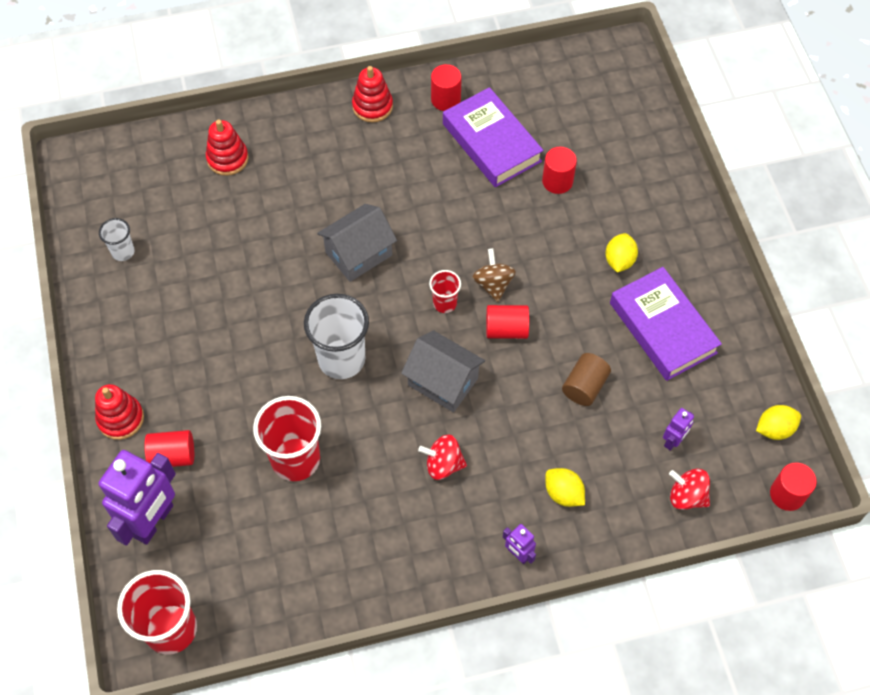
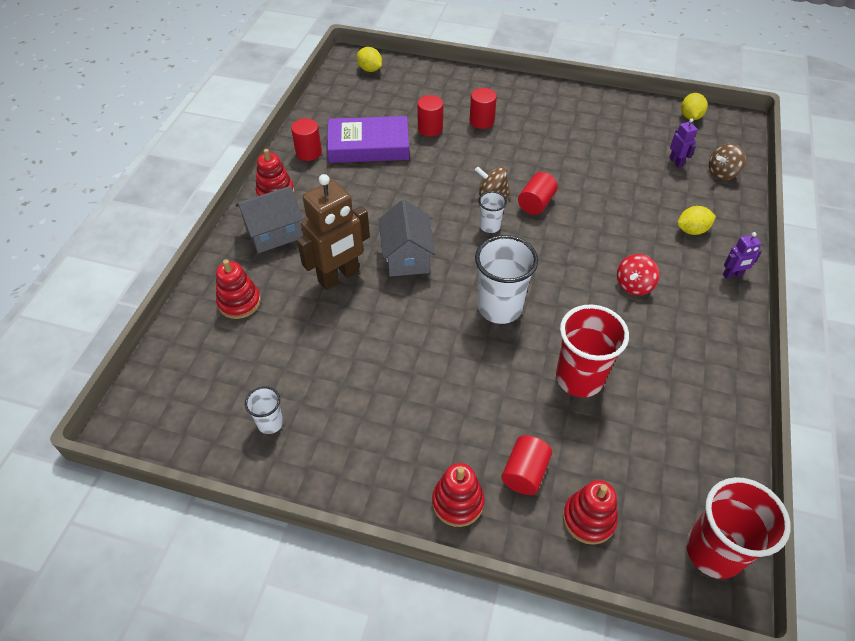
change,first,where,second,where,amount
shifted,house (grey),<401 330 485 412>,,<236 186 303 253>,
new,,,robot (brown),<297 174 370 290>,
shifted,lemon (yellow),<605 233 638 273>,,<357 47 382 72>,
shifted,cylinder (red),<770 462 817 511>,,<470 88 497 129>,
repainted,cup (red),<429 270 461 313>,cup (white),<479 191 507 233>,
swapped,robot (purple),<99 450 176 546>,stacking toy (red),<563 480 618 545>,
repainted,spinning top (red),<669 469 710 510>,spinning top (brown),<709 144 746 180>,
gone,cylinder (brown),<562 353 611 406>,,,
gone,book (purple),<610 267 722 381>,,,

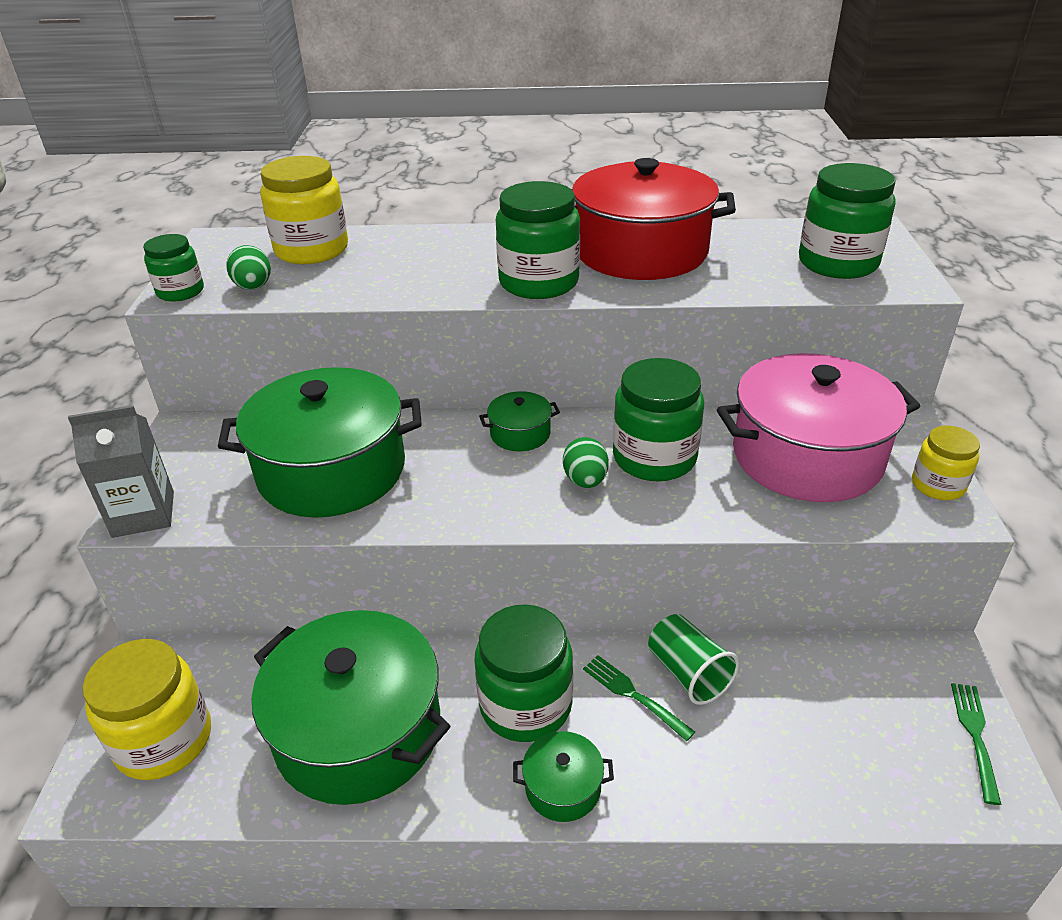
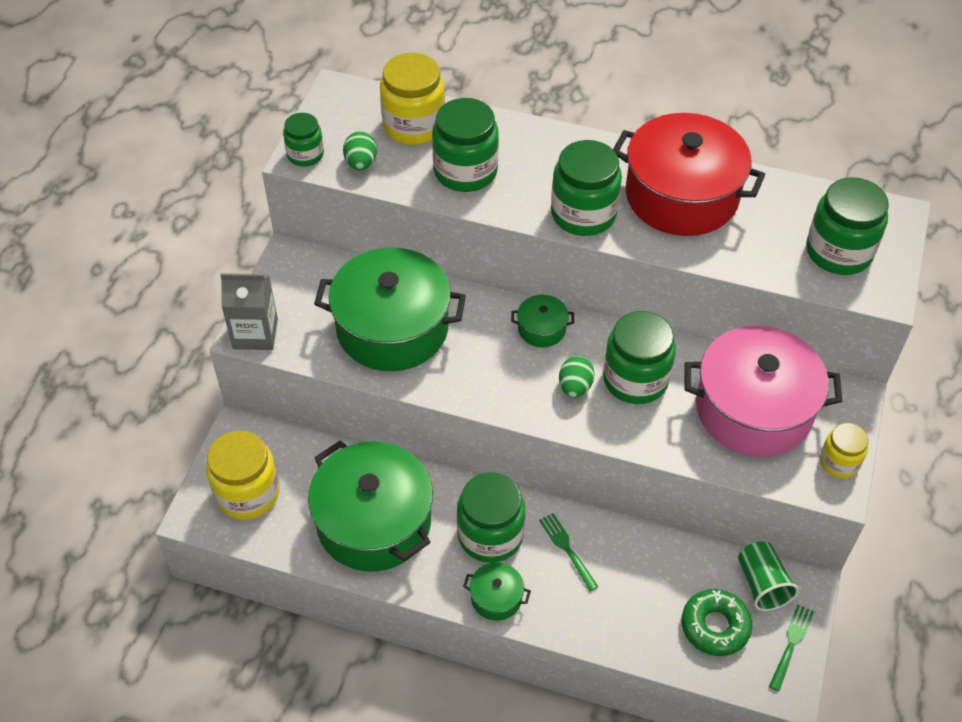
change,first,where,second,where,amount
new,,,jar (green),<432 98 499 192>,
new,,,donut (green),<681 589 752 656>,
shifted,cup (green),<648 614 739 705>,,<738 541 799 611>,

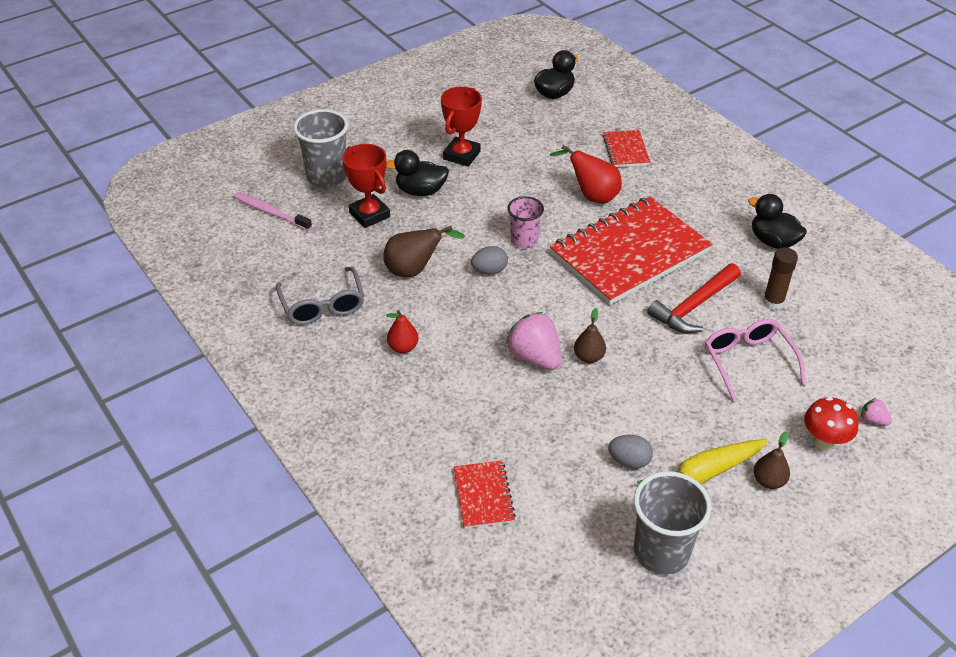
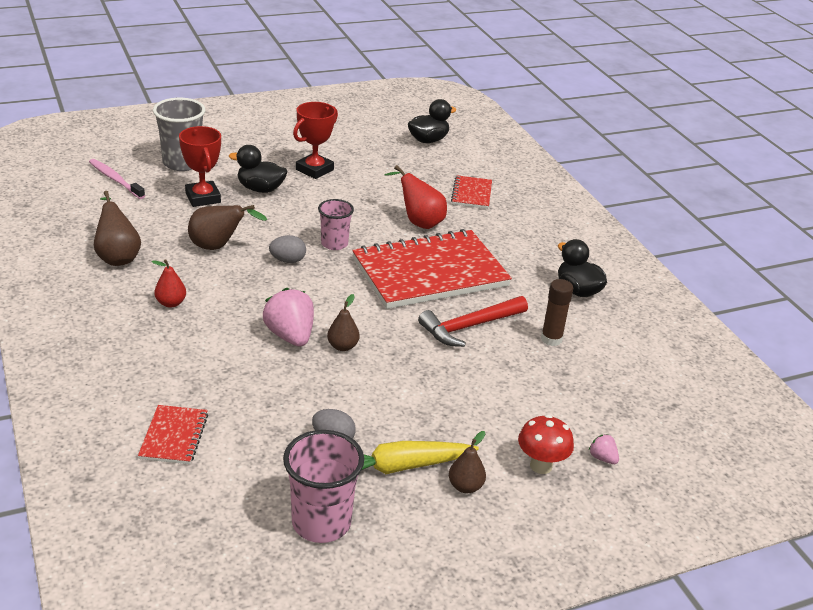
change,first,where,second,where,amount
swapped,glasses (grey),<276 267 364 325>,pear (brown),<94 191 141 266>,
repainted,cup (grey),<634 471 712 575>,cup (pink),<283 430 364 543>,
gone,glasses (pink),<705 319 806 403>,,,

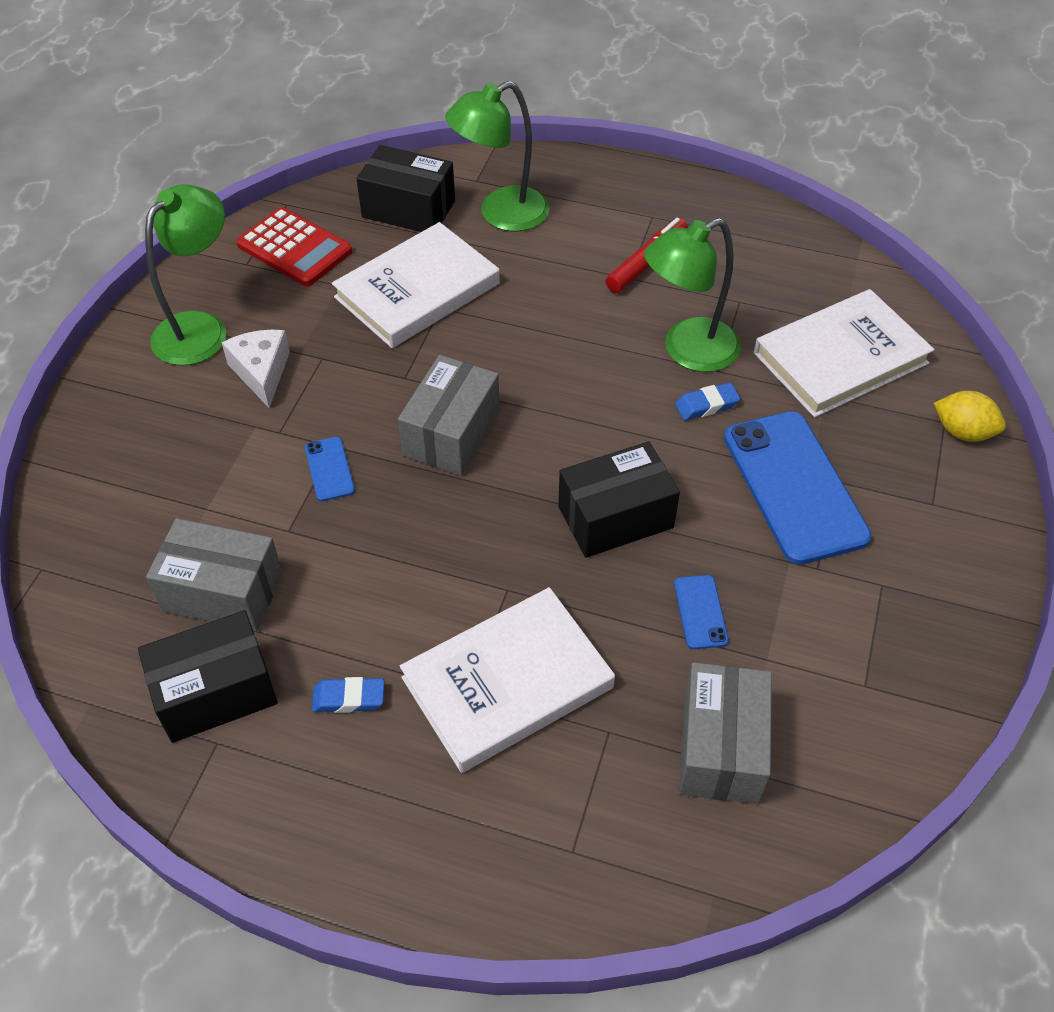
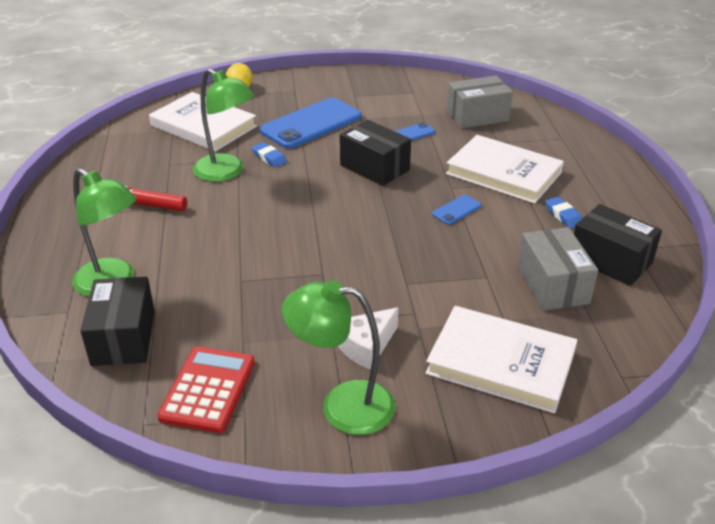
change,first,where,second,where,amount
shifted,book (white),<332 222 500 348>,,<425 306 577 413>,
shifted,phone (blue),<305 437 355 501>,,<432 195 482 224>,
gone,box (grey),<398 355 500 476>,,,

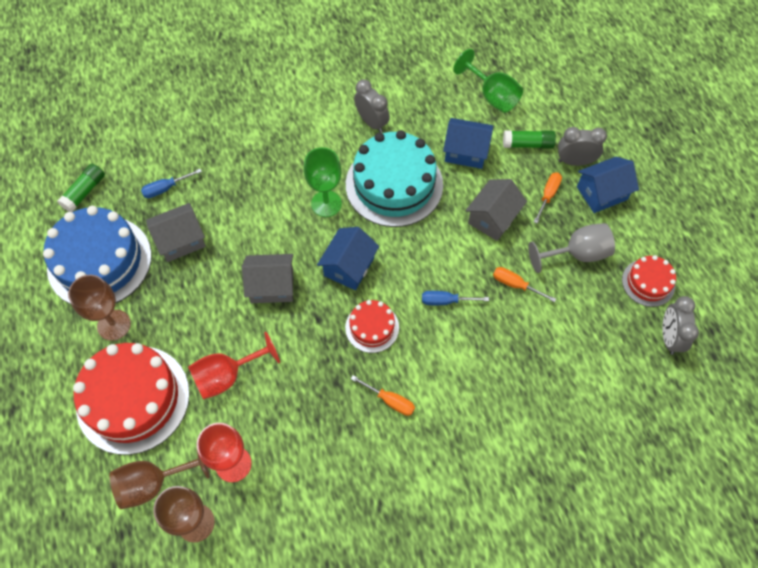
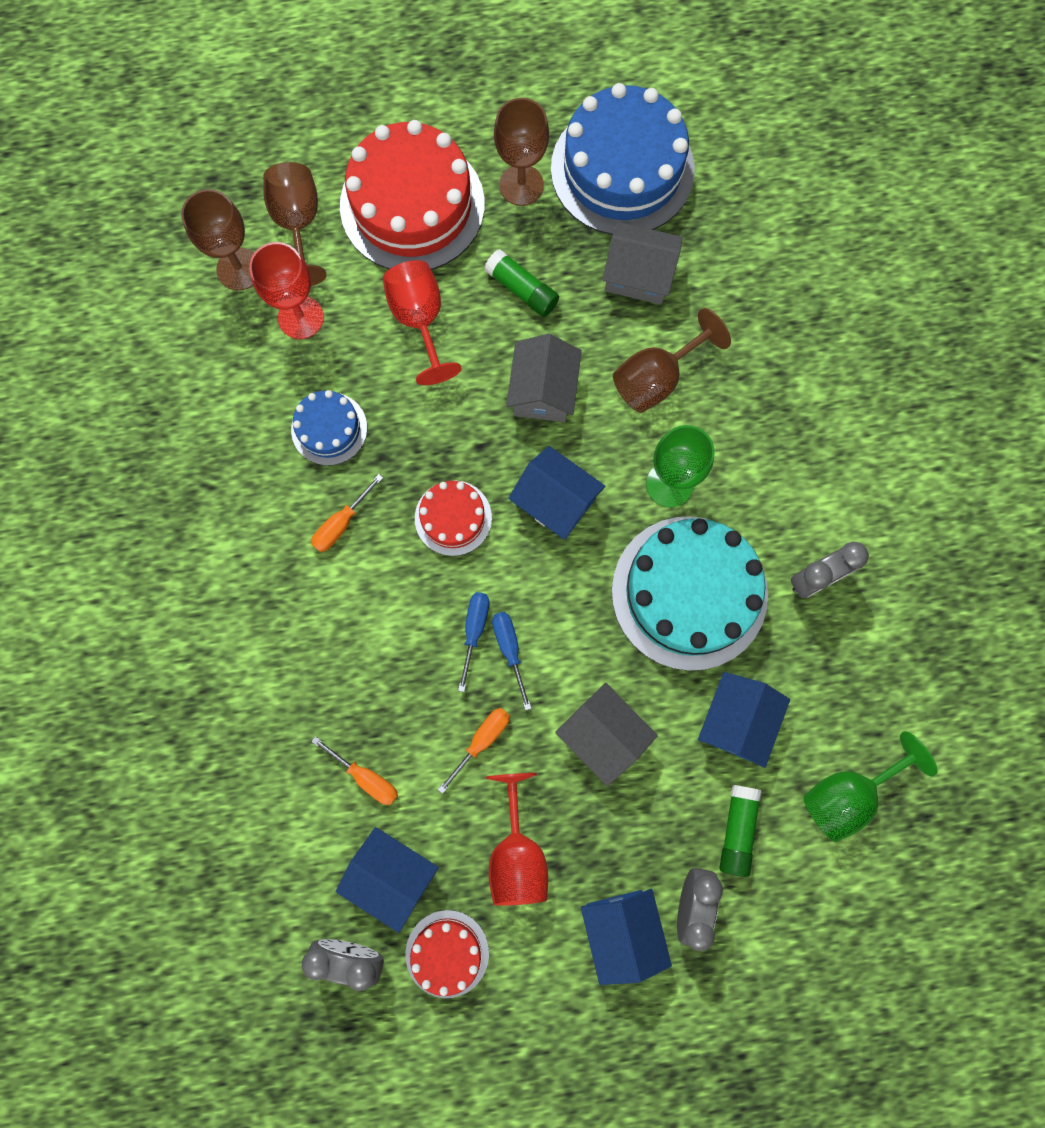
change,first,where,second,where,amount
new,,,cake (blue),<291 390 367 466>,
shifted,screwdriver (orange),<534 172 562 223>,,<311 736 398 805>,
new,,,house (blue),<336 827 439 933>,
shifted,glue stick (green),<57 164 105 212>,,<484 249 559 317>,
repainted,goblet (grey),<528 223 615 273>,goblet (red),<486 773 548 906>,
shifted,screwdriver (blue),<141 169 202 198>,,<492 612 532 710>,
rotated,house (grey),<146 203 206 262>,,<602 222 683 304>,60 degrees counterclockwise
new,,,goblet (brown),<613 308 731 413>,

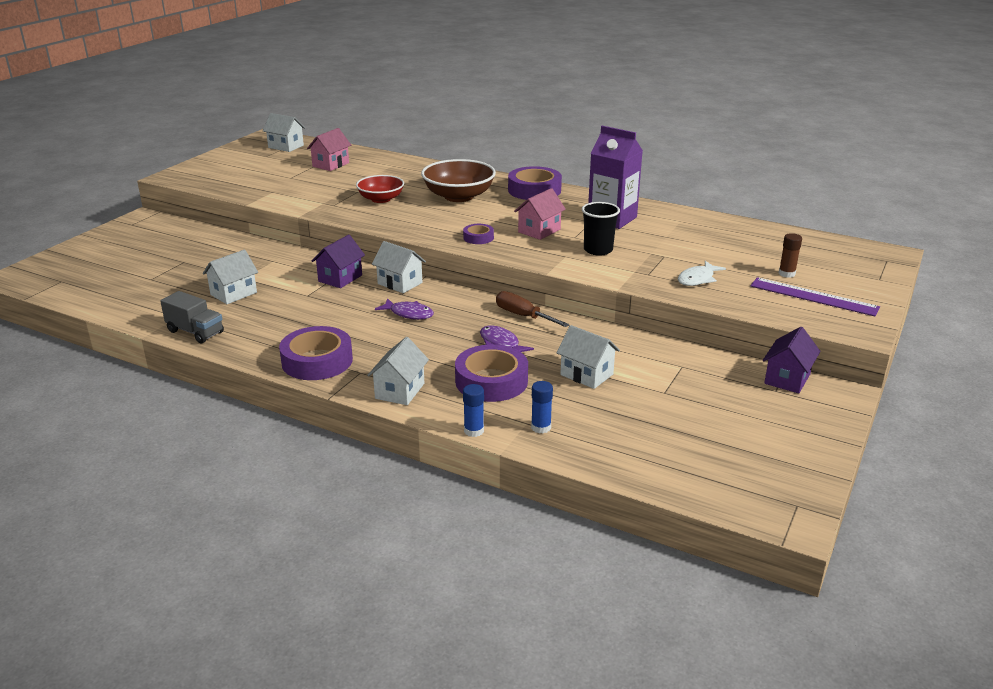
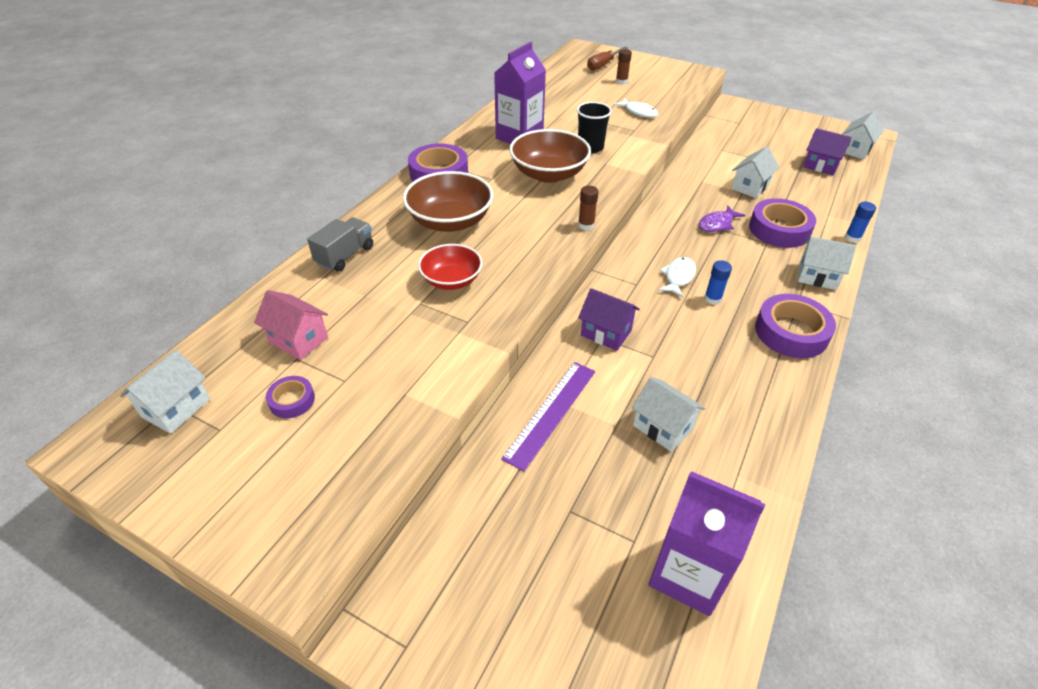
change,first,where,second,where,amount
shifted,tape (purple),<463 224 494 244>,,<266 376 315 418>,
shifted,truck (grey),<160 291 224 343>,,<307 217 373 272>,
shifted,ruler (purple),<750 277 880 316>,,<501 362 595 471>,
swapped,house (pink),<514 188 566 240>,bowl (brown),<509 129 591 183>,
new,,,glue stick (brown),<578 186 599 230>,
shifted,screwdriver (brown),<496 291 570 327>,,<587 47 628 70>,
new,,,carton (purple),<649 472 765 616>,
repainted,fish (purple),<375 298 434 320>,fish (white),<658 257 696 298>,
shifted,glue stick (blue),<531 381 553 434>,,<704 260 732 305>,
shifted,house (purple),<763 327 821 393>,,<803 128 852 175>,
shifted,house (white),<372 241 426 293>,,<842 112 884 159>,

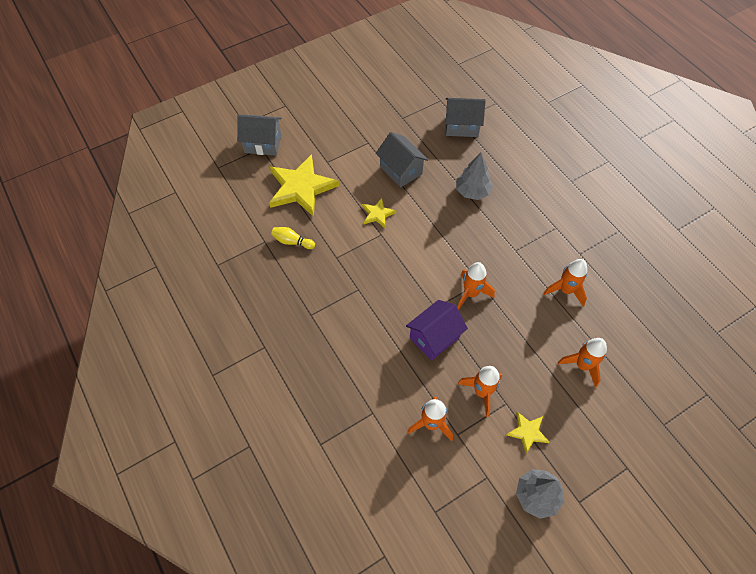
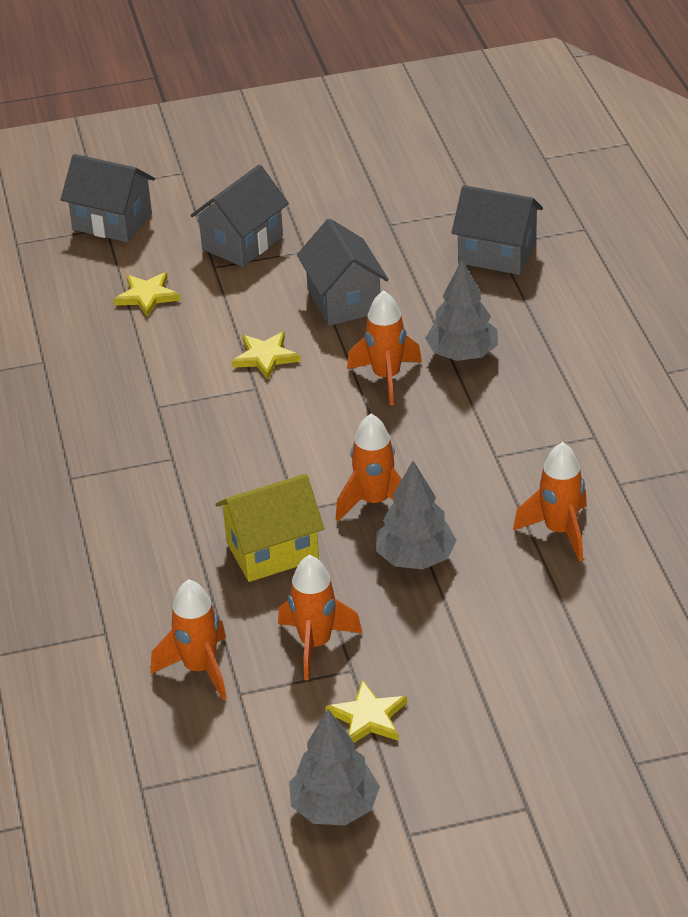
change,first,where,second,where,amount
scaled,star (yellow),<269 154 339 217>,,<114 272 180 318>,x0.48
new,,,house (grey),<190 164 289 267>,
repainted,house (purple),<406 300 468 361>,house (yellow),<215 474 324 582>,
shifted,rocket (orange),<558 338 607 388>,,<347 290 422 405>,
new,,,tree (grey),<376 461 457 569>,
gone,bowling pin (yellow),<271 227 315 249>,,,

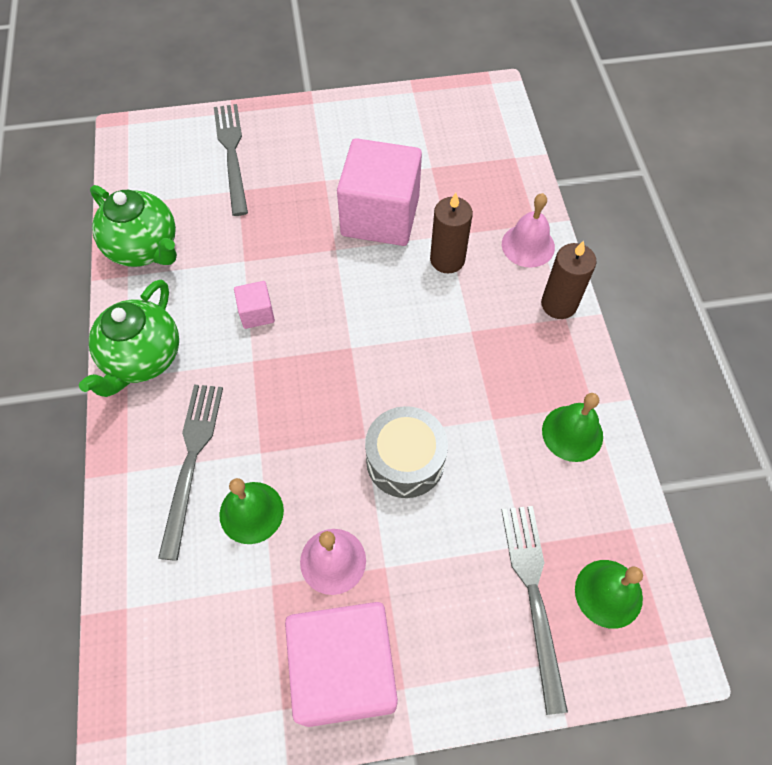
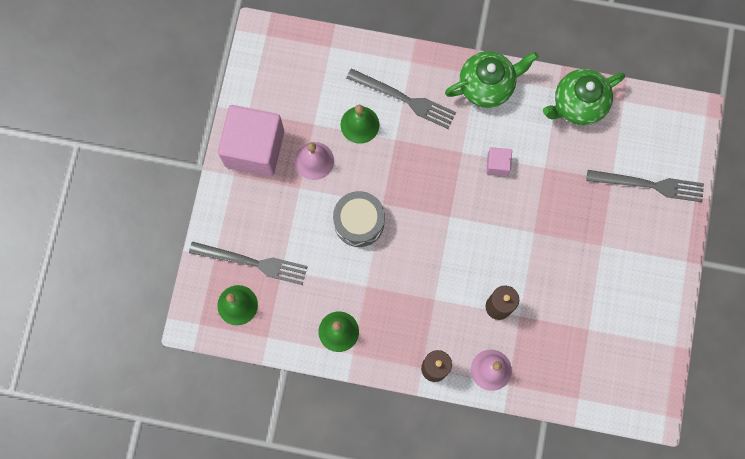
change,first,where,second,where,amount
rotated,teapot (green),<79 280 179 397>,,<445 51 538 108>,120 degrees clockwise
gone,cube (pink),<337 138 422 246>,,,

